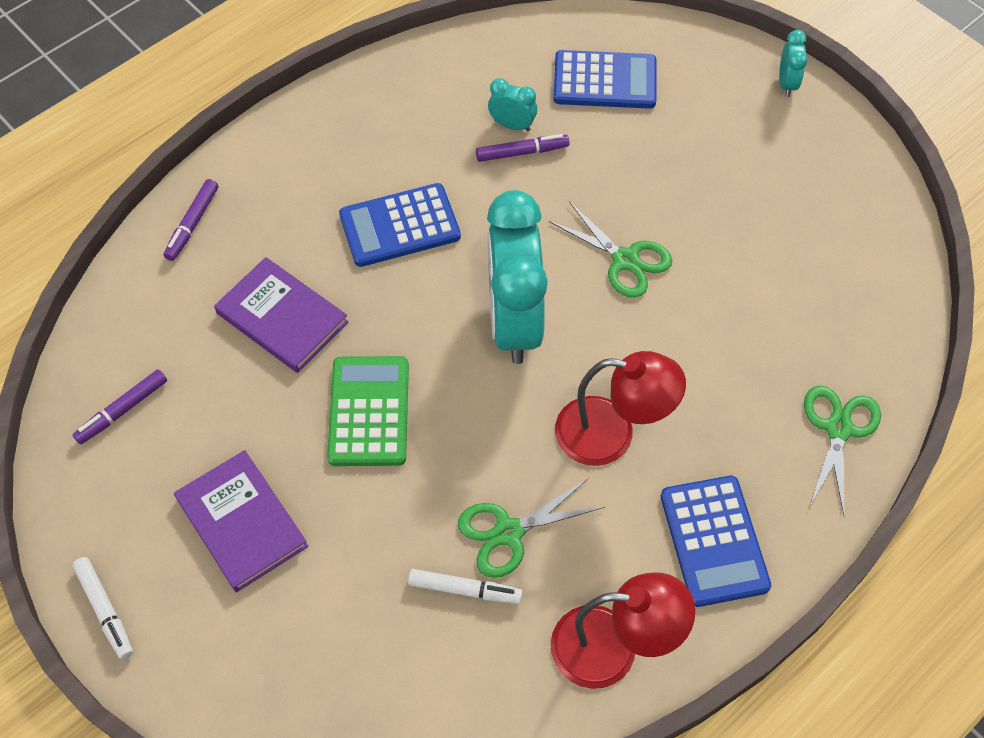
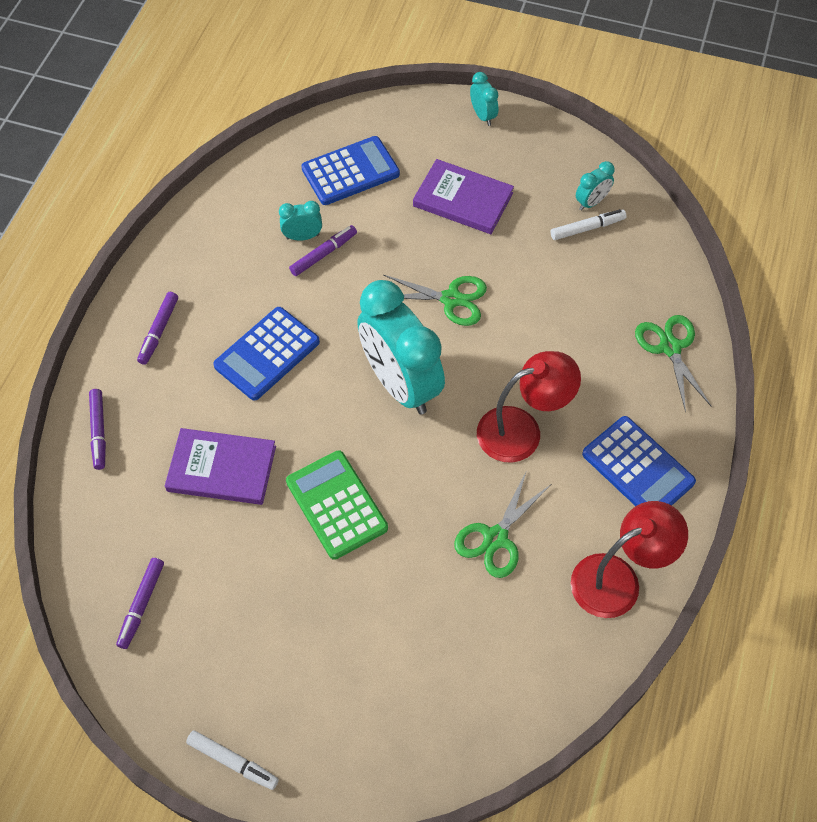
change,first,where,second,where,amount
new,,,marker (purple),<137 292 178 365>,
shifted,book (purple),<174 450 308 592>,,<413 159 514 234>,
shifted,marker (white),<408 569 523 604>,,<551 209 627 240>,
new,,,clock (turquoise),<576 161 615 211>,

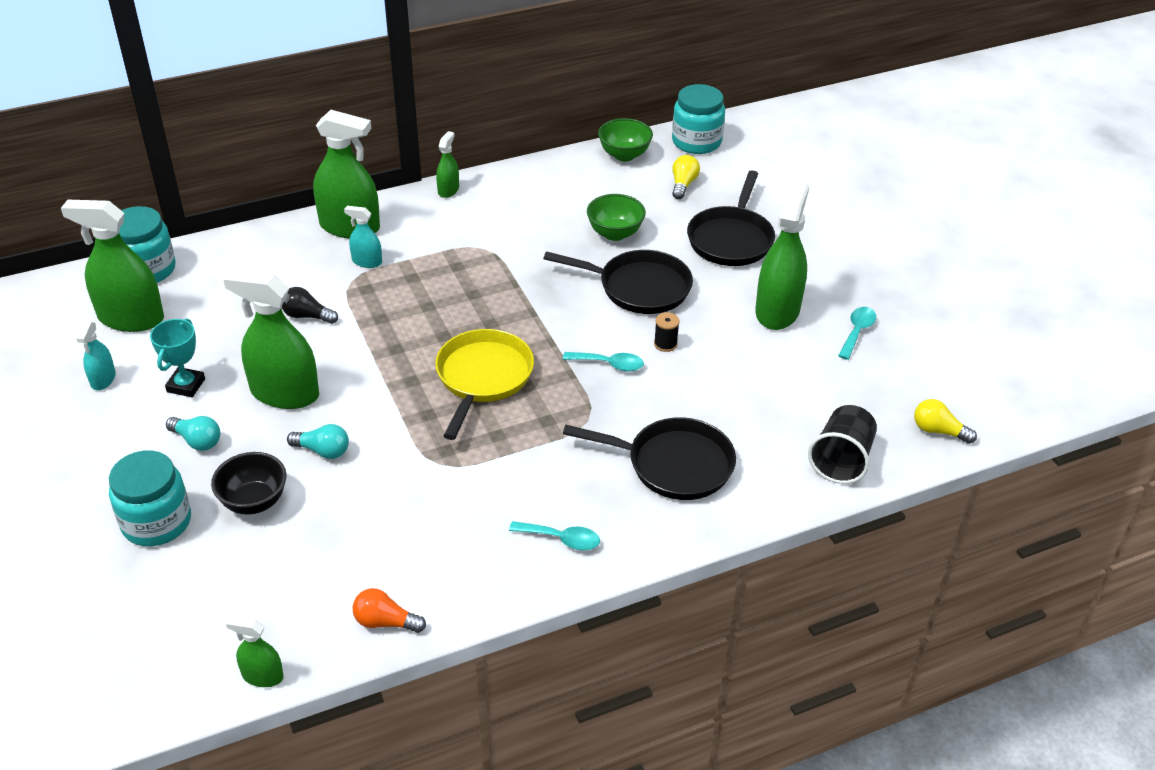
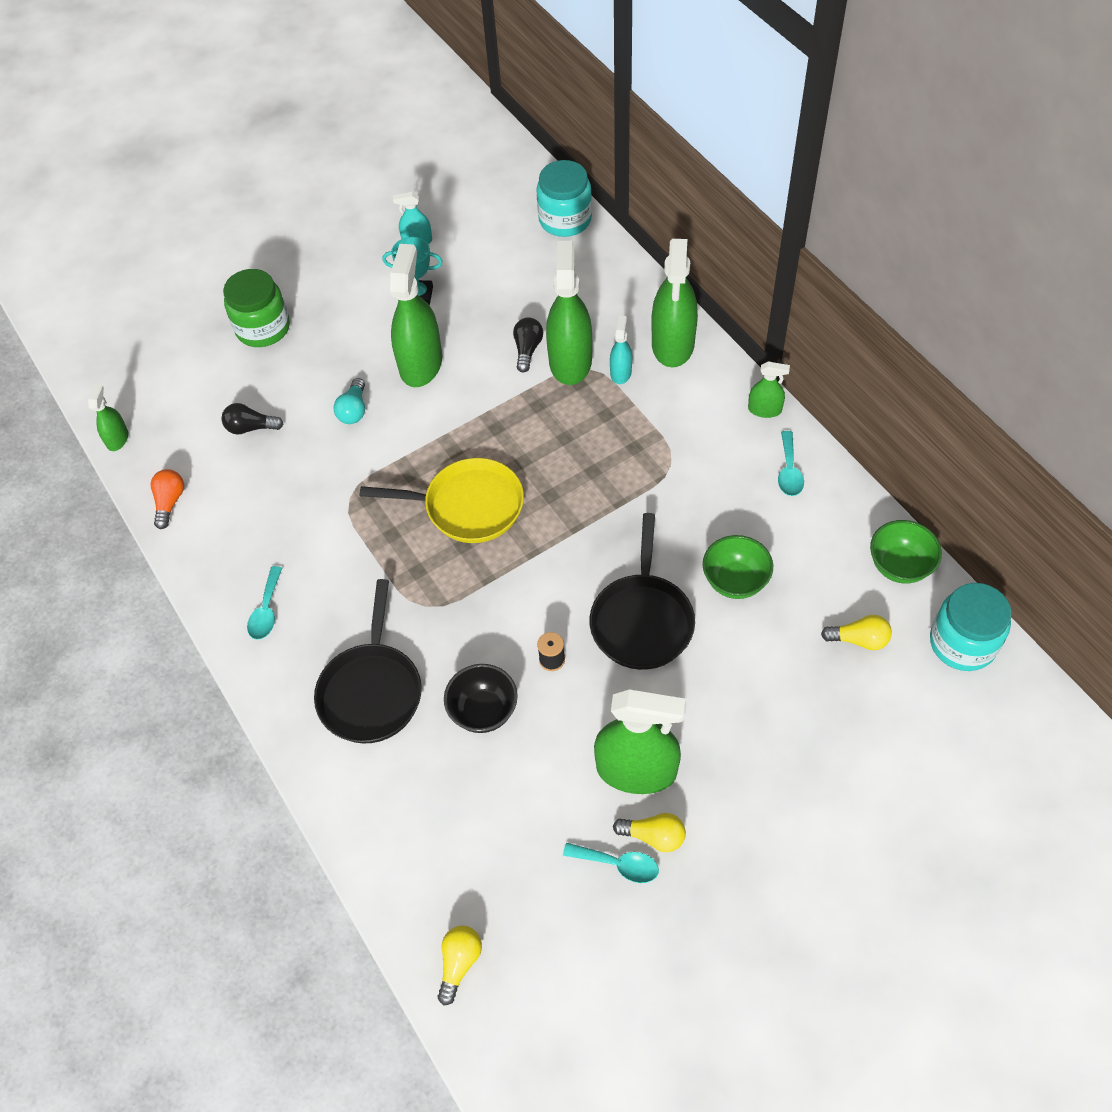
change,first,where,second,where,amount
new,,,light bulb (black),<222 403 283 435>,
repainted,jar (turquoise),<109 450 191 546>,jar (green),<223 269 290 347>,
shifted,bowl (black),<211 452 286 515>,,<444 664 518 733>,
shifted,spray bottle (green),<61 200 164 332>,,<546 241 592 385>,
new,,,light bulb (yellow),<613 813 686 852>,
shifted,spoon (turquoise),<563 352 644 372>,,<778 431 804 496>,
gone,light bulb (turquoise),<166 416 220 451>,,,
gone,pan (black),<687 170 775 266>,,,
gone,cup (black),<808 405 877 484>,,,

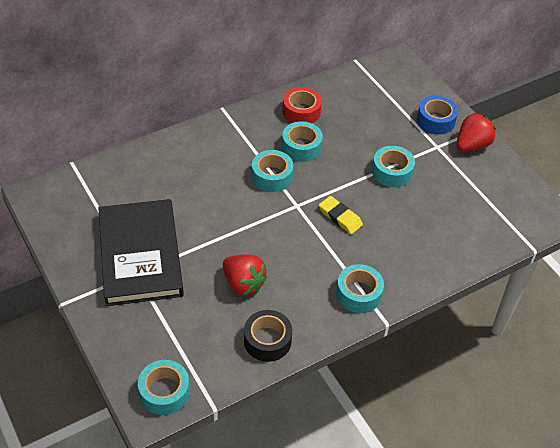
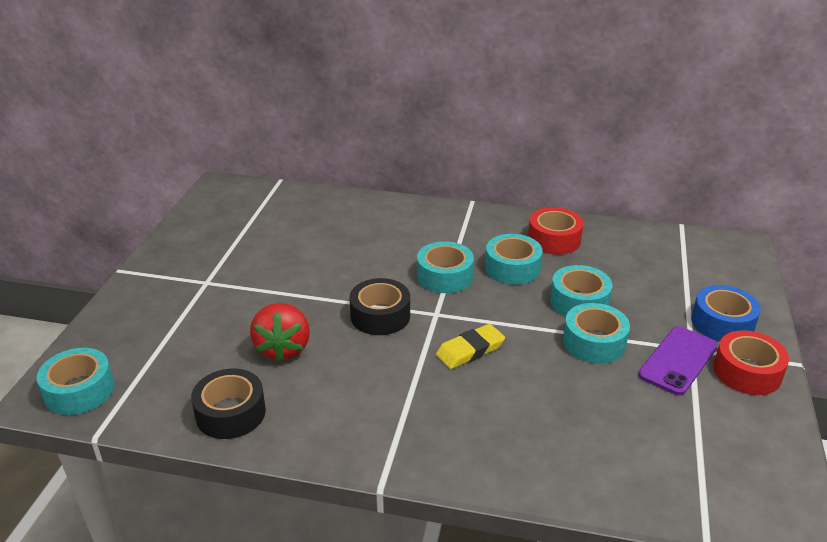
change,first,where,second,where,amount
new,,,tape (black),<349 278 410 335>,
rotated,eraser (yellow),<319 196 363 234>,,<436 324 505 369>,60 degrees clockwise
shifted,tape (turquoise),<336 264 384 313>,,<550 265 613 317>,
new,,,phone (purple),<638 326 718 395>,
swapped,strawberry (red),<456 113 496 152>,tape (red),<714 330 789 395>,
gone,book (black),<98 199 184 306>,,,

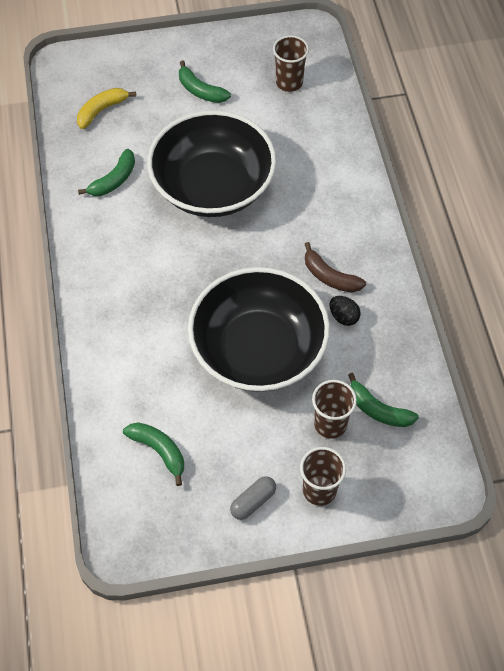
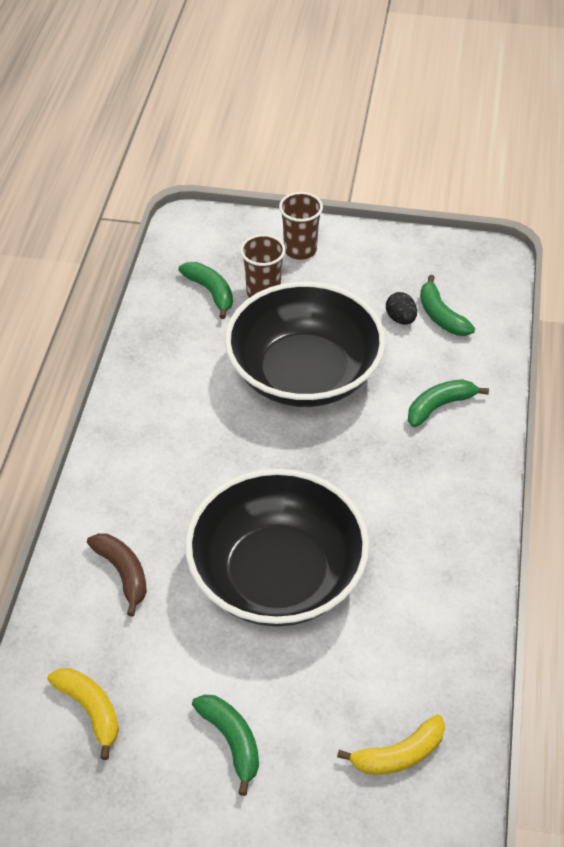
change,first,where,second,where,amount
swapped,cup (brown),<273 35 309 92>,banana (yellow),<47 668 119 760>,
shifted,banana (brown),<305 242 366 293>,,<87 533 147 617>,
shifted,egg (black),<330 296 361 326>,,<386 292 417 325>,
shifted,banana (green),<78 149 135 196>,,<408 379 489 427>,
gone,capsule (grey),<230 476 276 520>,,,

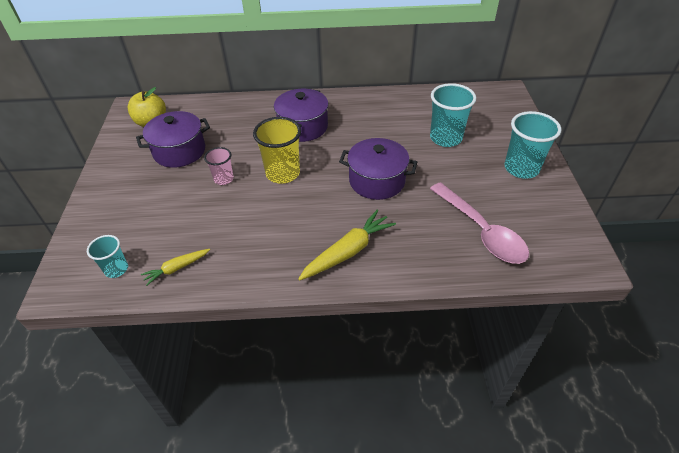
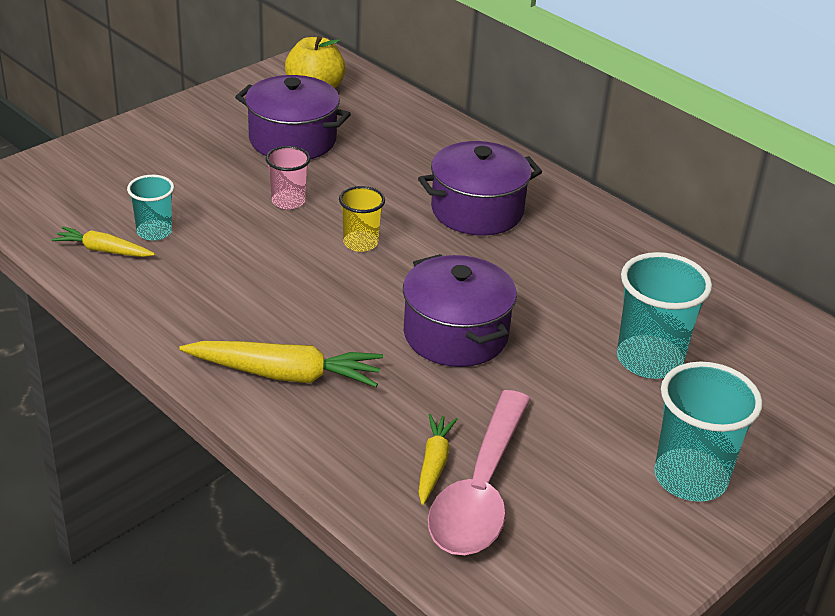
change,first,where,second,where,amount
shifted,cup (turquoise),<87 235 128 278>,,<127 175 174 241>,
scaled,cup (yellow),<253 117 301 184>,,<339 186 385 252>,x0.58
new,,,carrot (yellow),<418 414 457 505>,

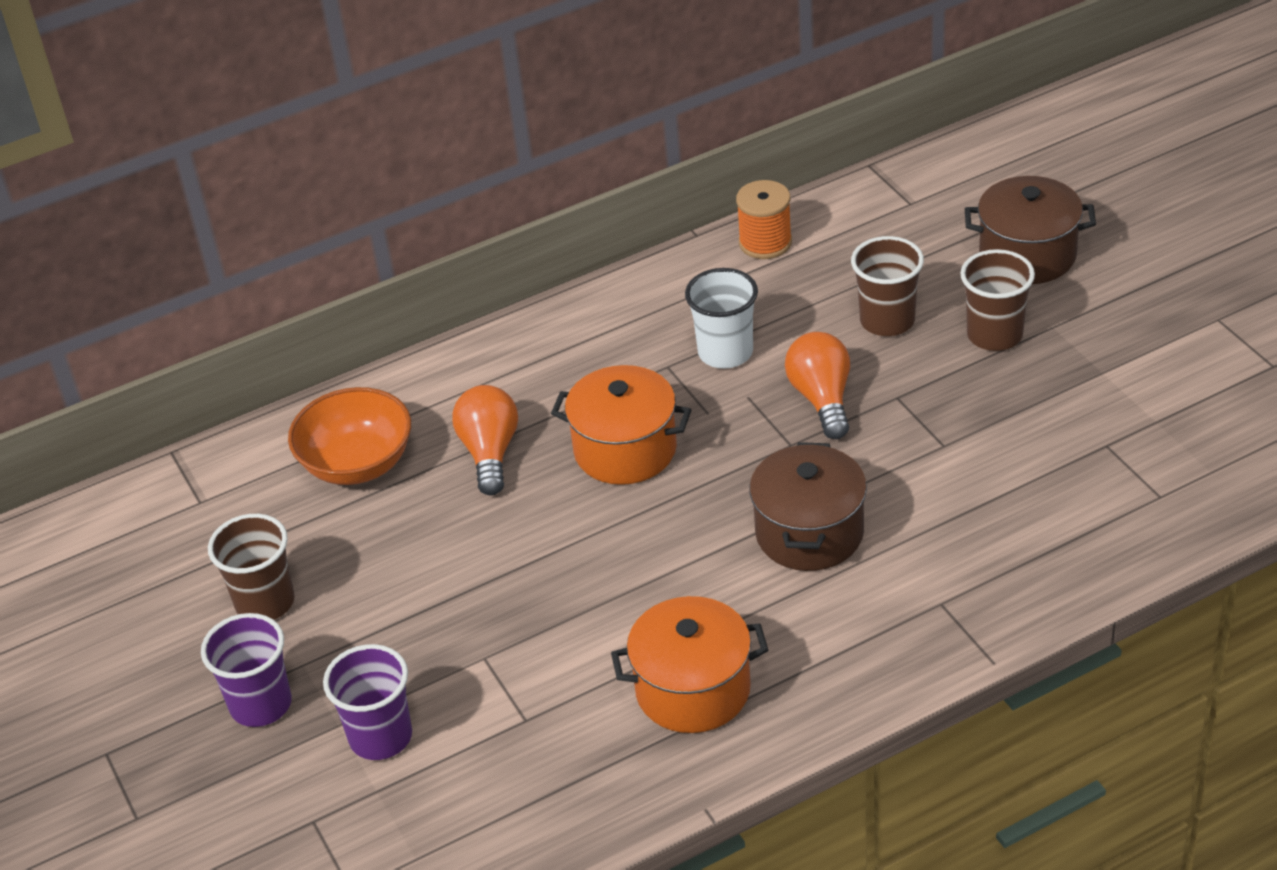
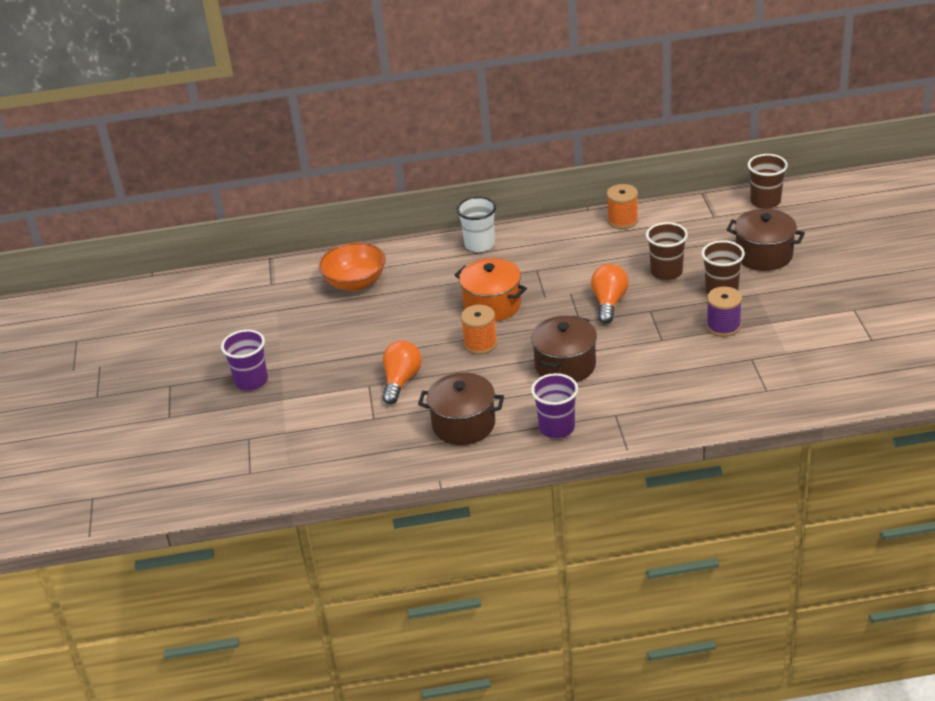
change,first,where,second,where,amount
shifted,light bulb (orange),<452 385 518 496>,,<382 341 422 404>,
repainted,pot (orange),<611 596 768 733>,pot (brown),<418 373 504 445>,
shifted,cup (white),<685 268 758 369>,,<456 197 496 252>,
new,,,spool (orange),<461 305 497 354>,
shifted,cup (purple),<323 644 412 760>,,<531 373 578 438>,
new,,,spool (purple),<706 287 742 337>,
shifted,cup (brown),<208 514 295 620>,,<748 154 788 209>,

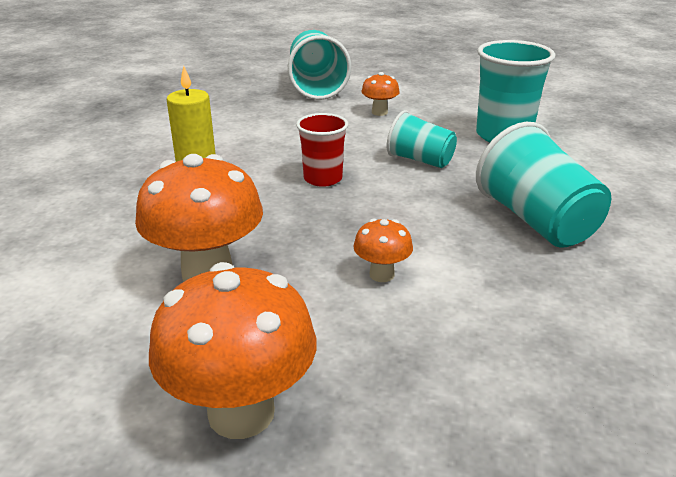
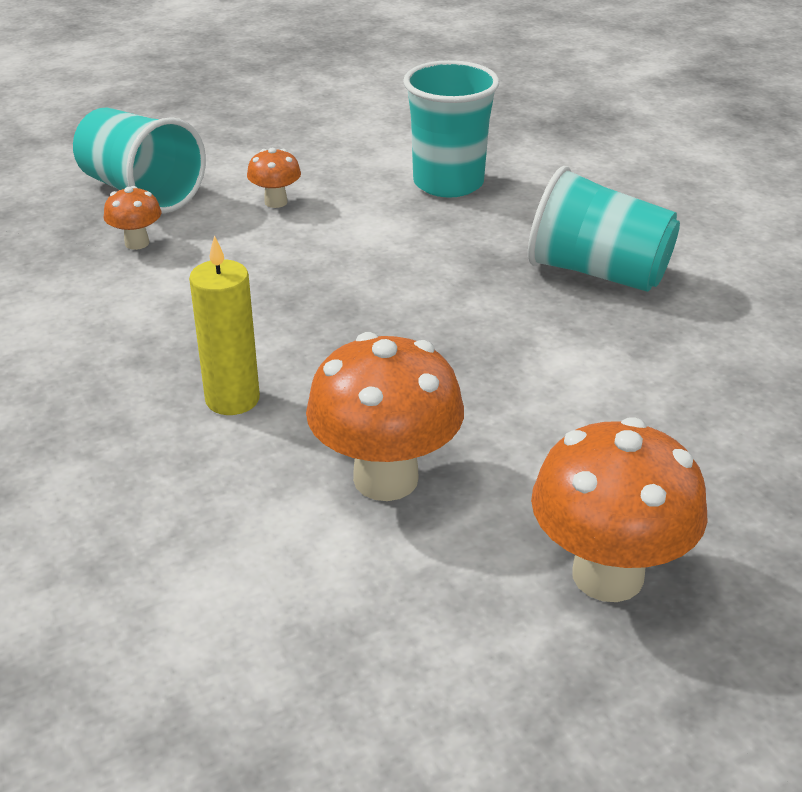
change,first,where,second,where,amount
shifted,mushroom (orange),<353 218 413 282>,,<104 186 161 250>,
gone,cup (red),<296 113 348 187>,,,
gone,cup (turquoise),<387 110 457 168>,,,

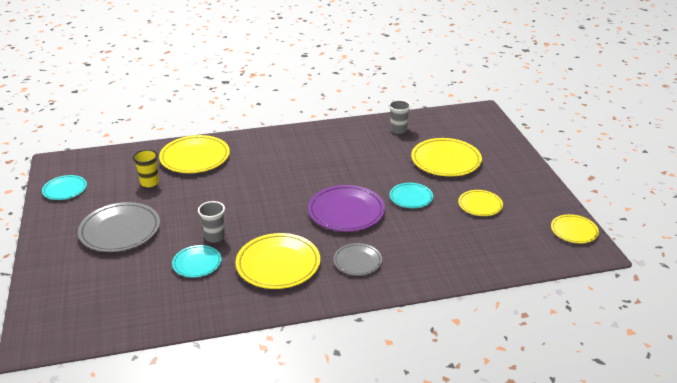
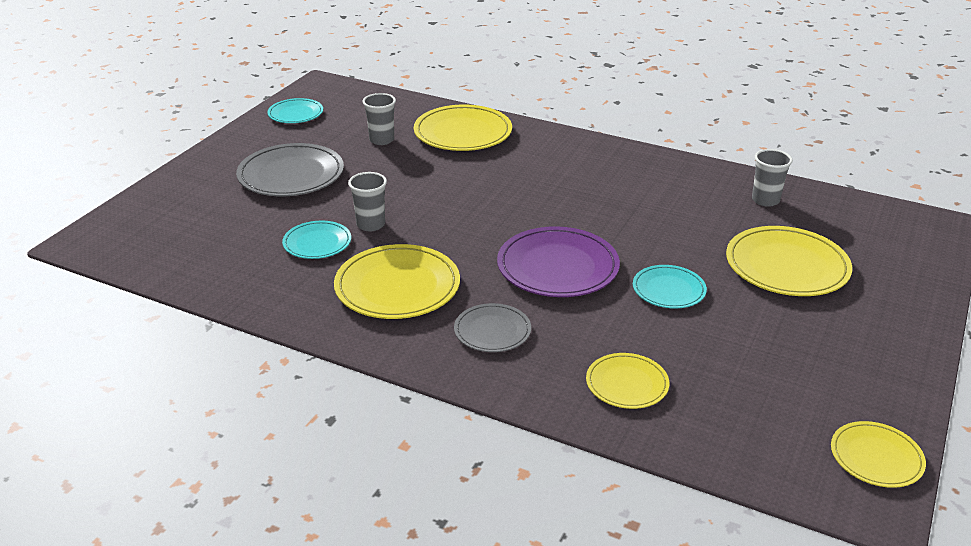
change,first,where,second,where,amount
repainted,cup (yellow),<133 150 159 187>,cup (grey),<362 93 396 145>,
shifted,plate (yellow),<458 190 503 216>,,<586 353 669 409>,

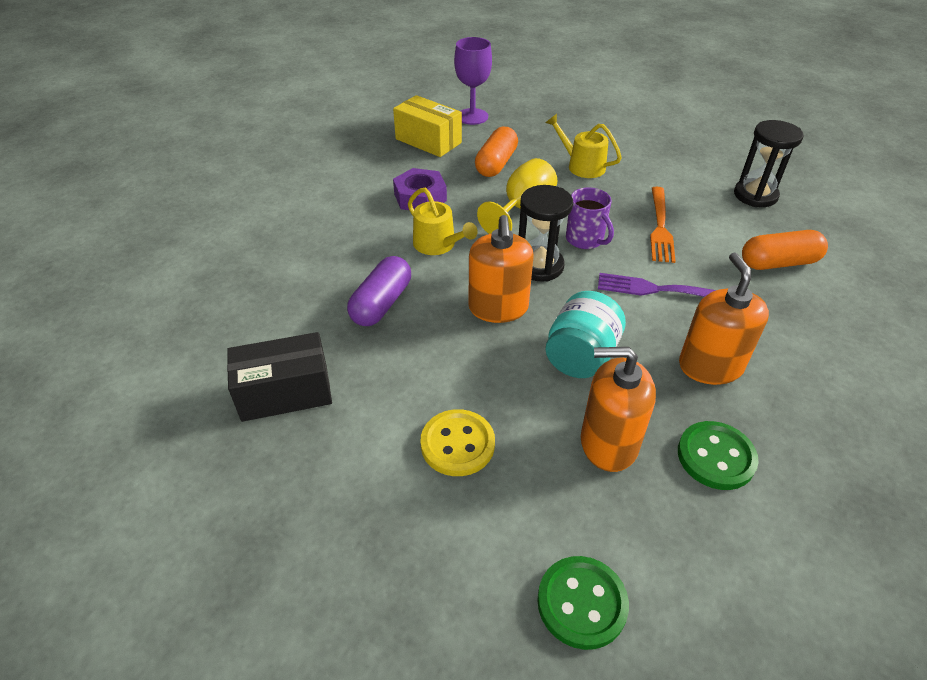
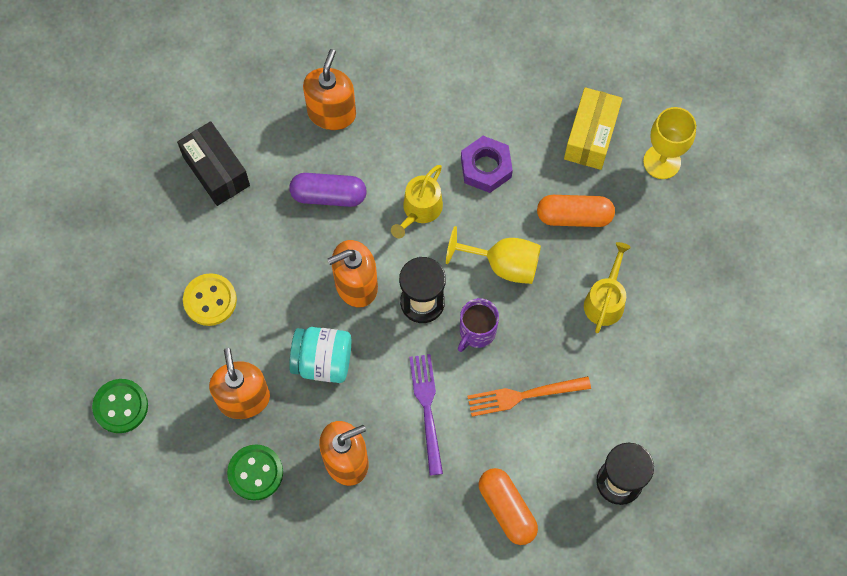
change,first,where,second,where,amount
new,,,soap dispenser (orange),<303 49 356 130>,
repainted,goblet (purple),<454 37 492 125>,goblet (yellow),<643 107 696 179>,

